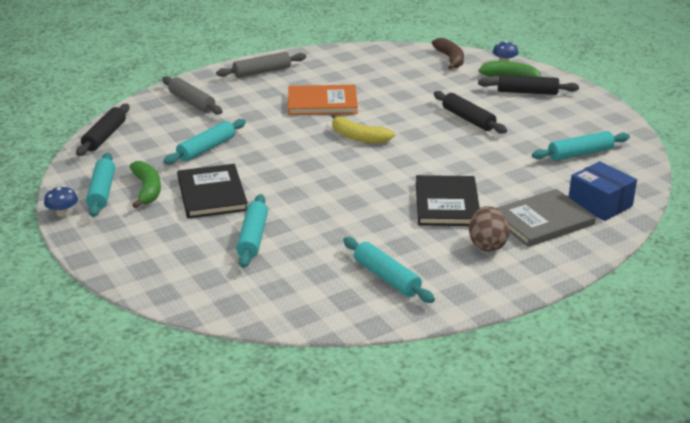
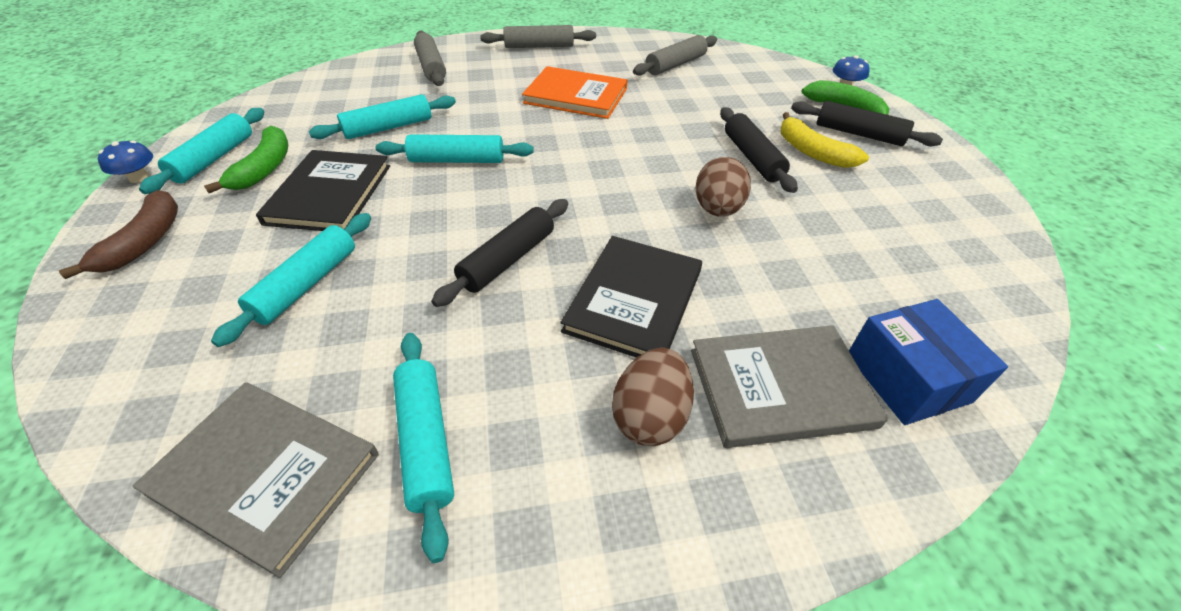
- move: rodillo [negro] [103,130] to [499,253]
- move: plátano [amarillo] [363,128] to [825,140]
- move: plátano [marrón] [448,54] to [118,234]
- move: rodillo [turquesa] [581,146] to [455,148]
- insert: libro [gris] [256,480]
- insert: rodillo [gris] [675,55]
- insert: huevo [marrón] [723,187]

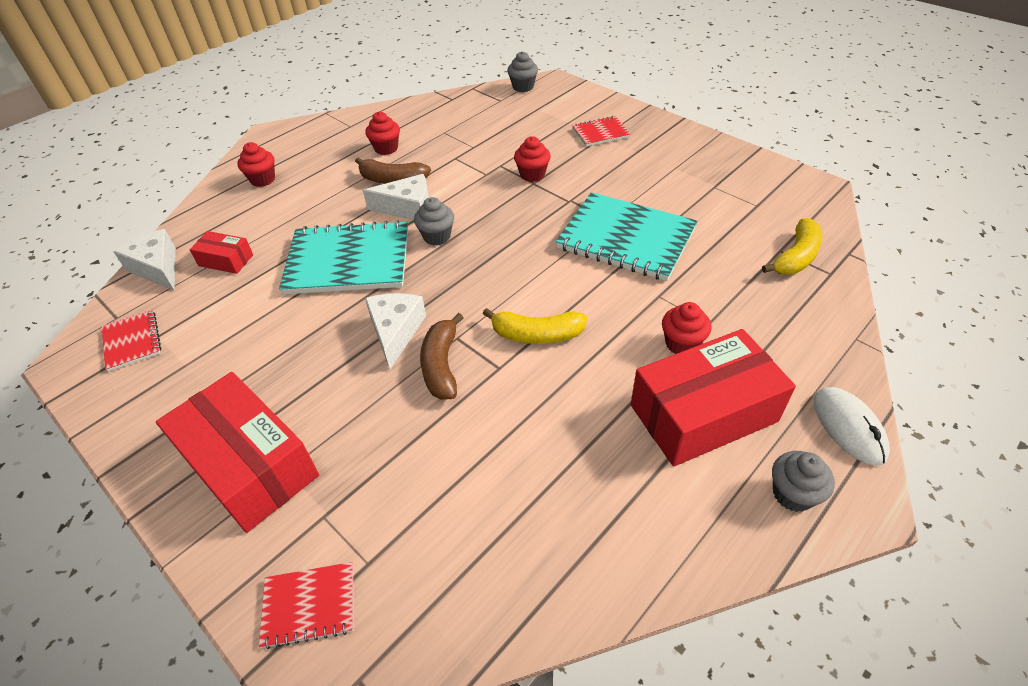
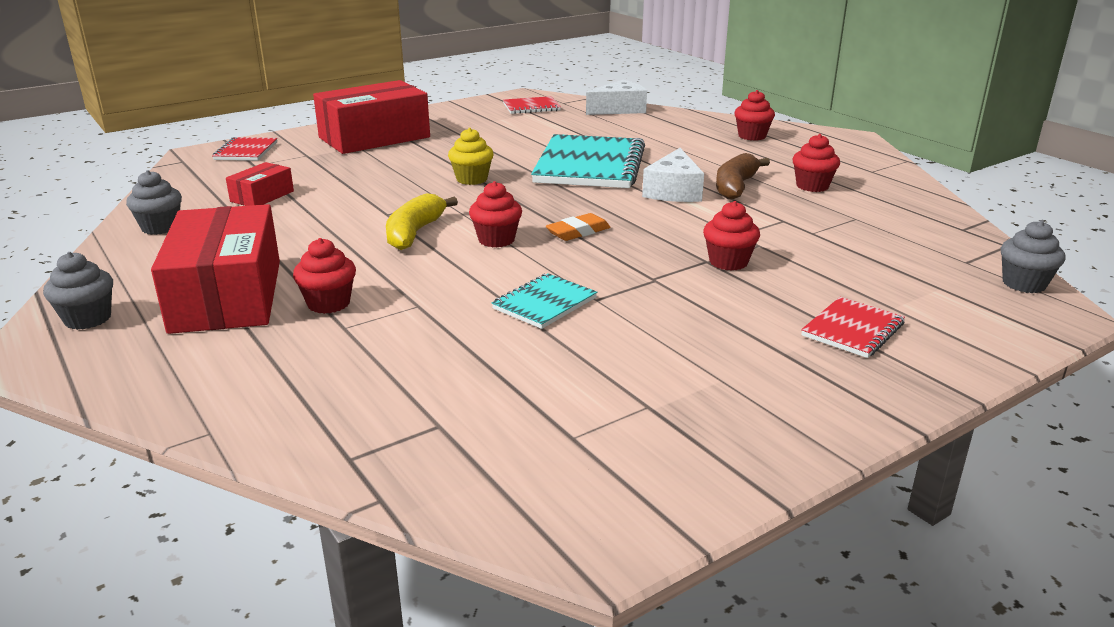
- move: caja [rojo] [221,252] to [260,184]
- replace: queso [blanco] [395,331] to magdalena [amarillo] [471,156]
- move: magdalena [gris] [434,221] to [154,202]
- delete: plátano [marrón] [442,356]
- resize: cuaderno [turquesa] [627,236] = [544,301] x0.50
- rotate: cuaderno [rojo] [601,131] = [853,327] 45 degrees clockwise
- delete: plátano [amarillo] [792,246]
- delete: ratón [blanco] [852,426]
- insert: magdalena [rojo] [495,214]
- insert: goma de borrar [naranja] [578,227]

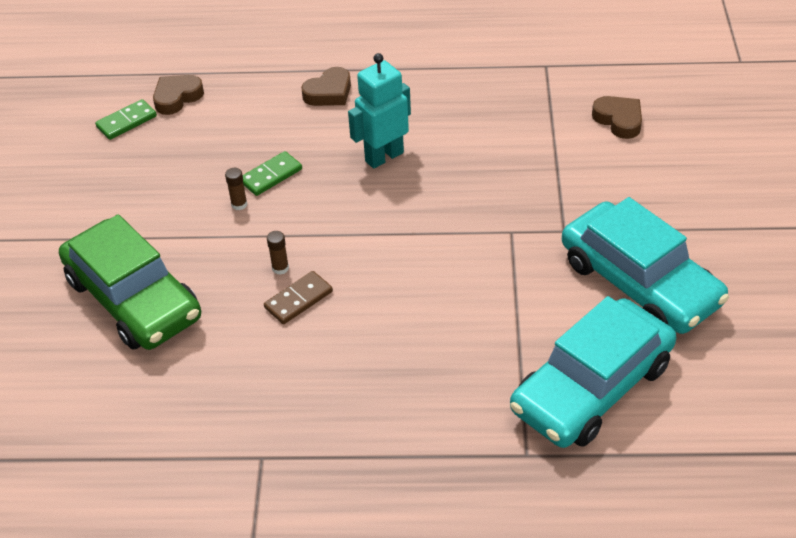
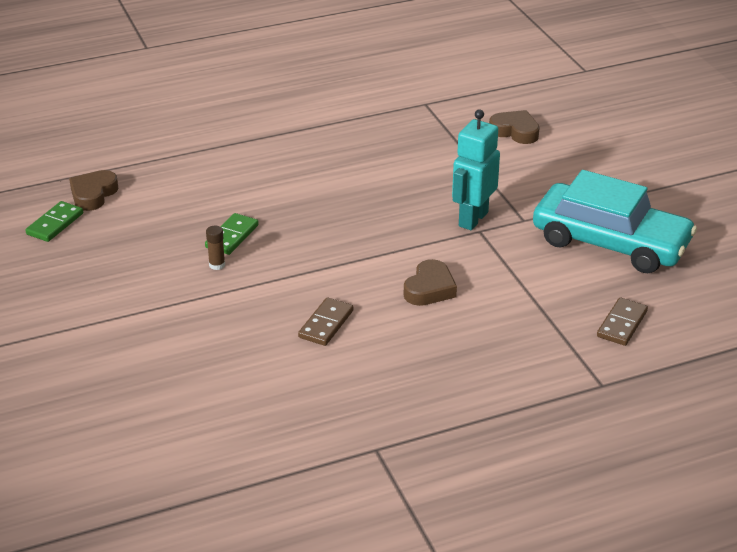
- delete: coche [verde] [130,282]
- delete: barra de pegamento [marrón] [278,253]
- move: corazón [marrón] [326,86] to [430,282]
- move: robot [turquesa] [379,111] to [476,169]
- replace: coche [turquesa] [593,372] to ficha de dominó [marrón] [622,321]

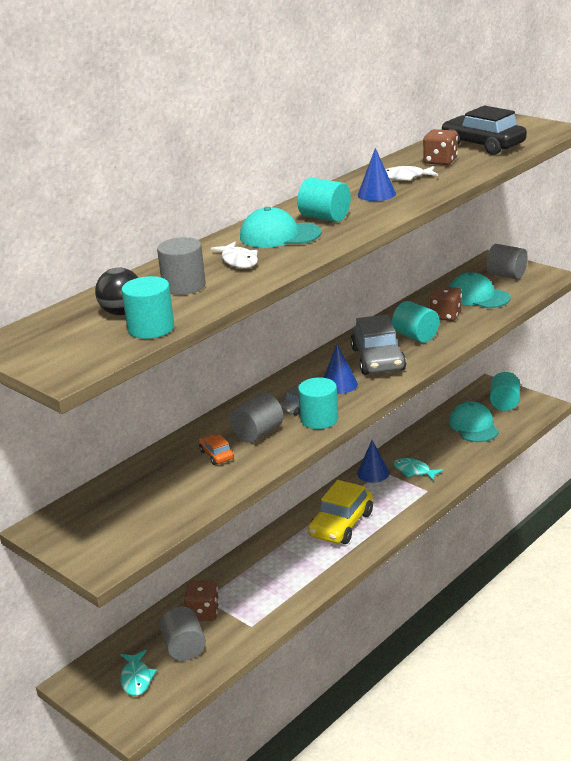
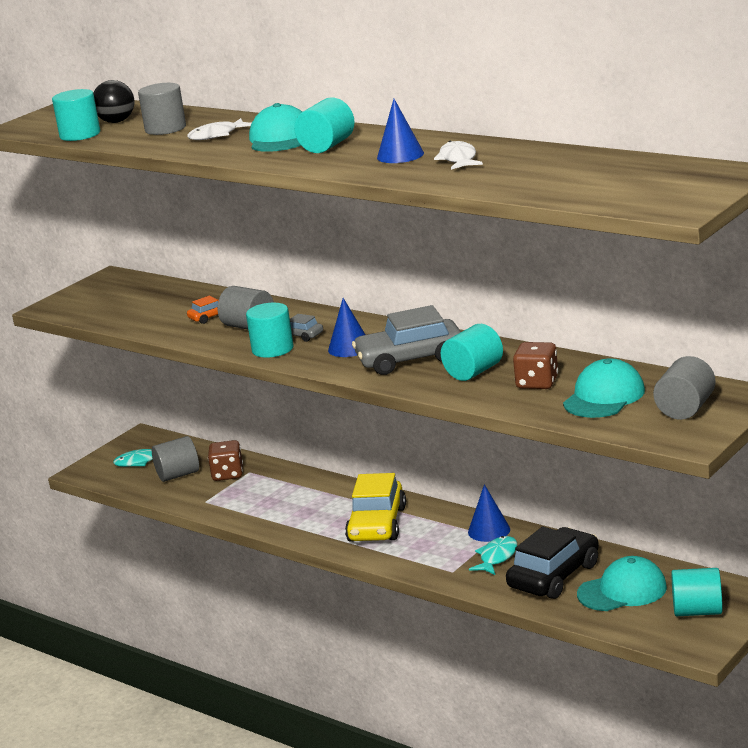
- rotate: coche [amarillo] [340,512] = [375,507] 105 degrees counterclockwise
- delete: dado [marrón] [440,147]
- move: coche [negro] [484,130] to [552,563]

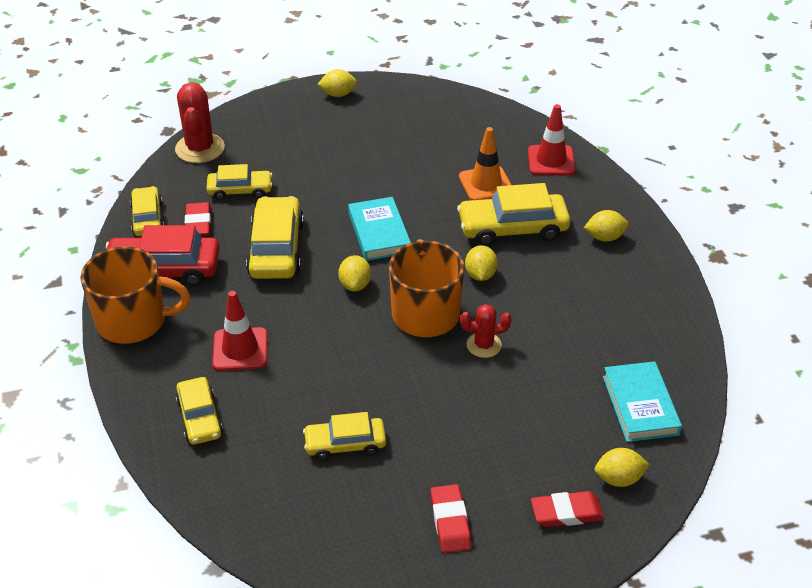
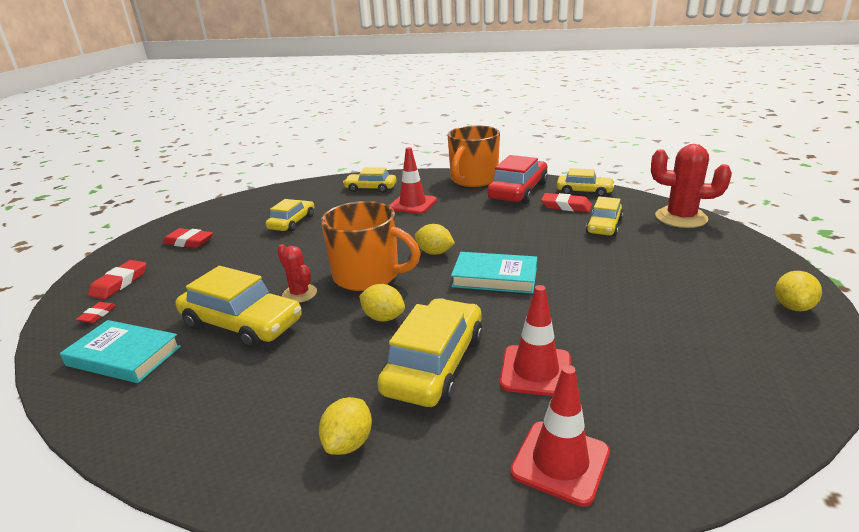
- move: coche [amarillo] [275,237] to [239,307]
- recolor: cono de tráfico [naranja] [485,163] to cono de tráfico [rojo] [535,340]
- rotate: cactus [rojo] [486,331] = [297,273] 60 degrees counterclockwise
- replace: limón [amarillo] [622,467] to goma de borrar [rojo] [96,312]

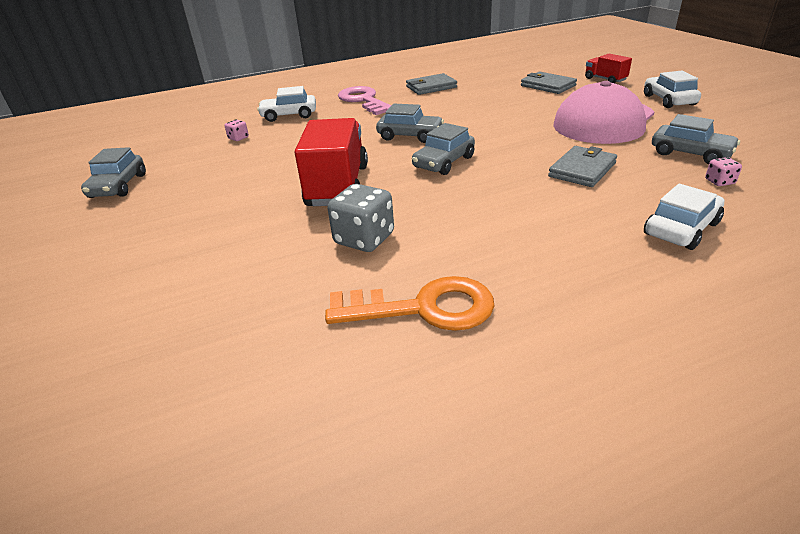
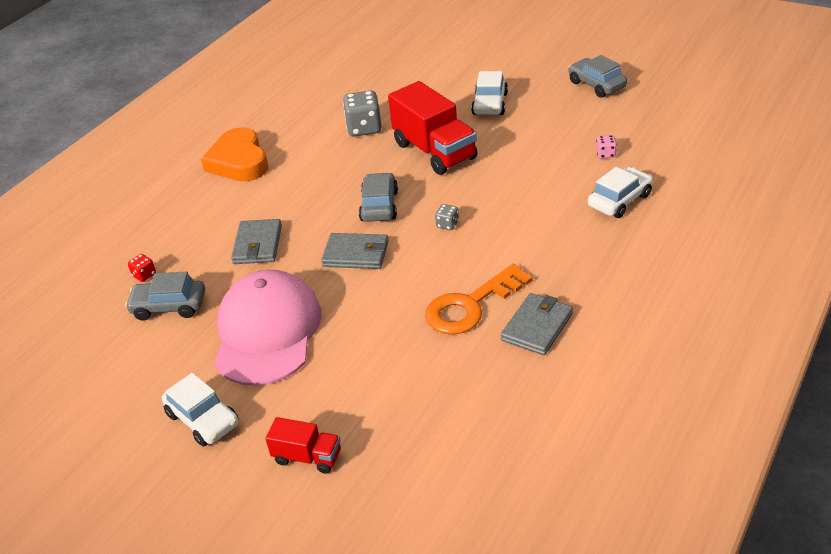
- move: llave [naranja] [410,303] to [478,299]
- delete: llave [rosa] [364,100]
- replace: coche [gris] [410,123] to dado [gris] [447,217]
- move: cartera [gris] [549,83] to [355,251]
- move: coche [blanco] [684,217] to [489,93]
- recolor: dado [rosa] [723,171] to dado [rojo] [142,268]
- insert: corazón [naranja] [234,154]

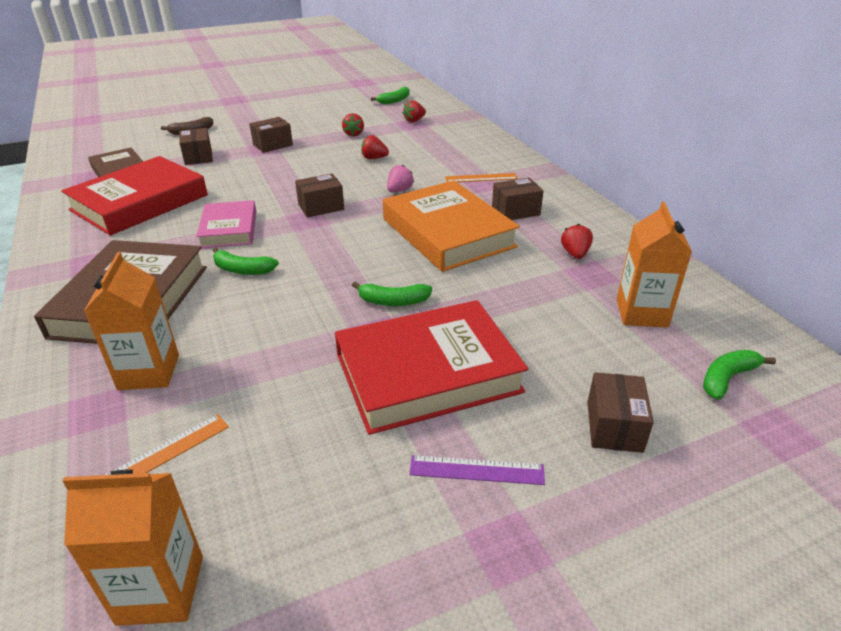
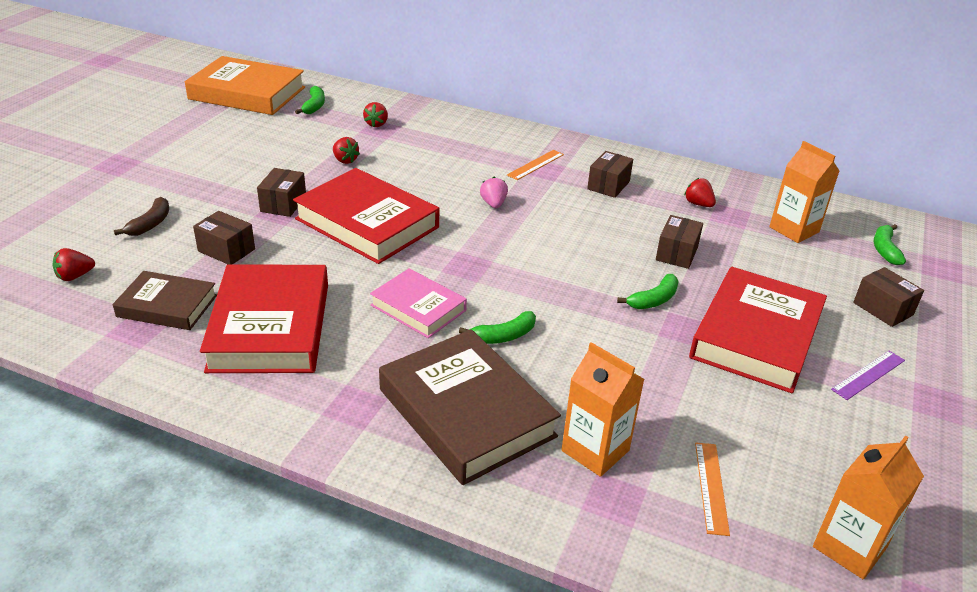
- move: caja [marrón] [319,195] to [679,242]
- move: fresa [rojo] [375,147] to [73,264]
- move: libro [naranja] [451,226] to [245,85]
- insert: libro [rojo] [366,216]

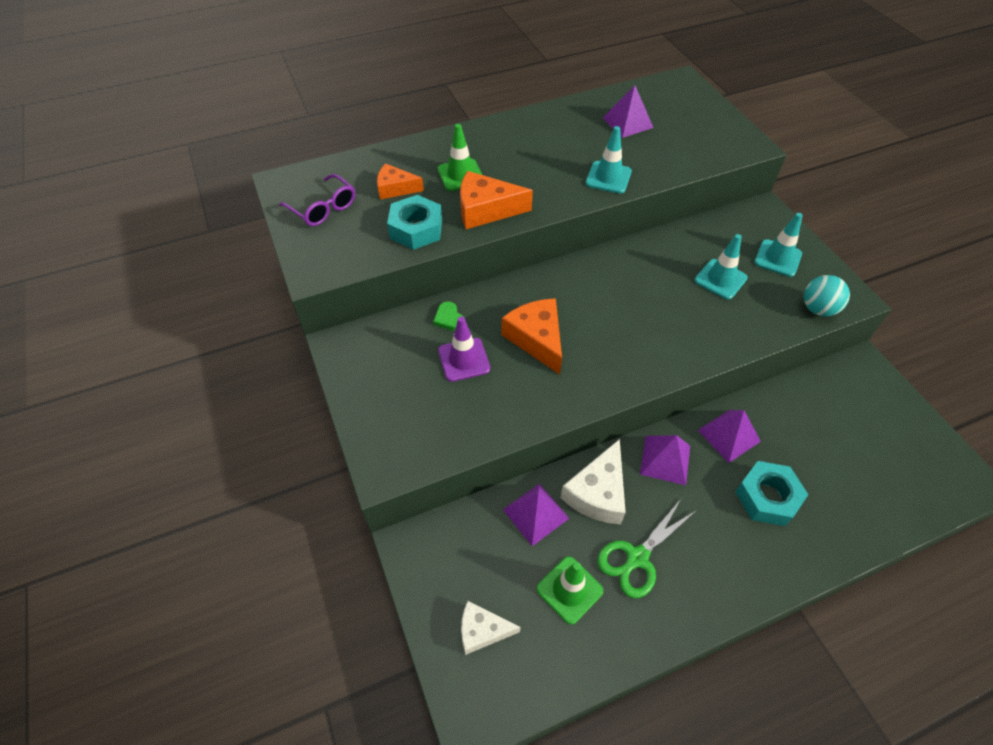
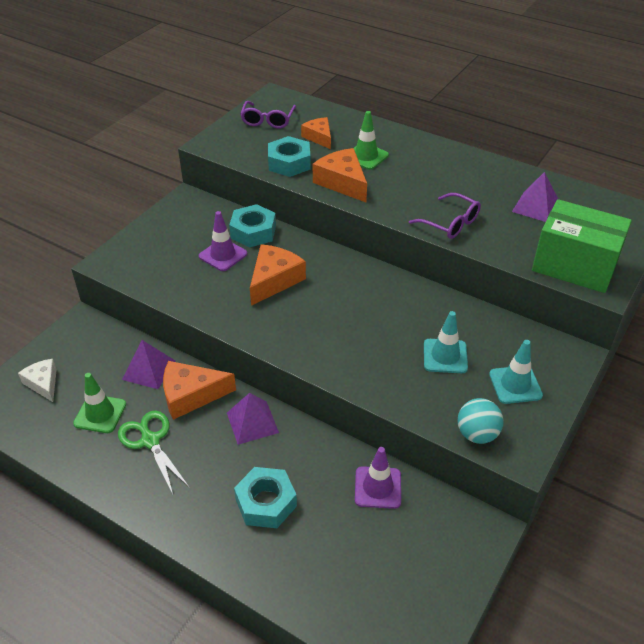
- replace: corazón [verde] [448,316] to tuerca [turquesa] [252,226]
- recolor: queso [blanco] [593,482] to queso [naranja] [199,390]
- replace: cono de tráfico [turquesa] [609,160] to gafas [morado] [445,216]
- rotate: tijeras [verde] [647,548] = [154,452] 45 degrees clockwise
- delete: pirámide [morado] [729,436]
- insert: cono de tráfico [morado] [378,478]
- insert: caja [verde] [582,246]

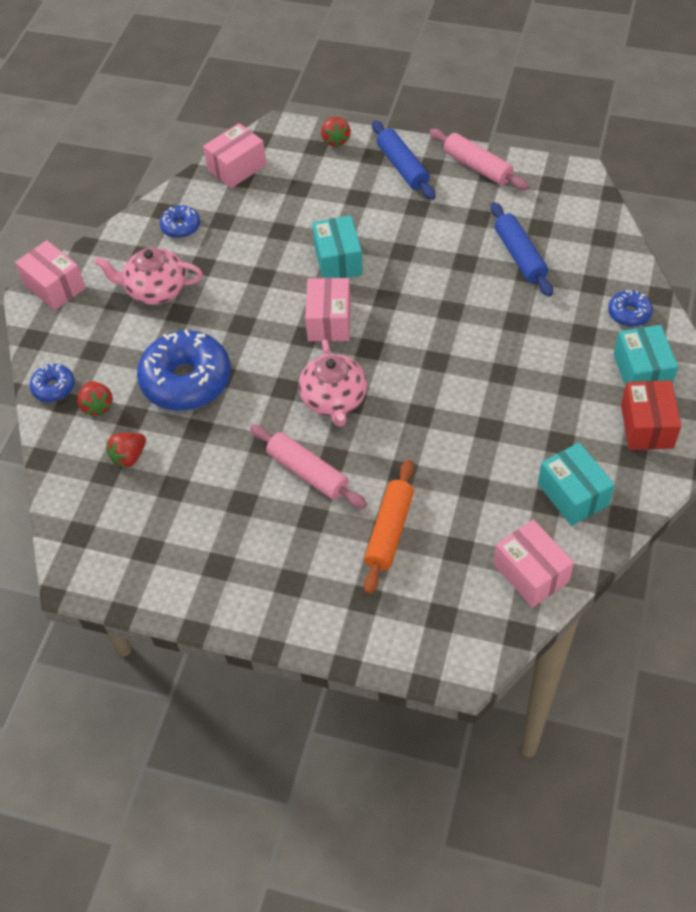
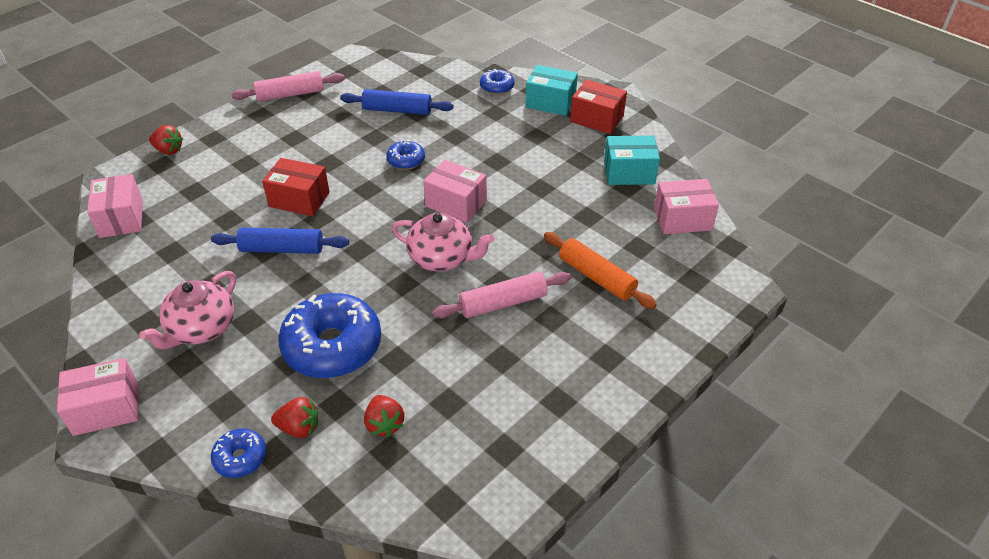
- move: rosquilla [azul] [180,221] to [405,155]
- move: caja [rosa] [328,309] to [455,191]
- recolor: caja [turquesa] [337,246] to caja [rojo] [296,187]
- move: rodillo [azul] [404,160] to [280,240]

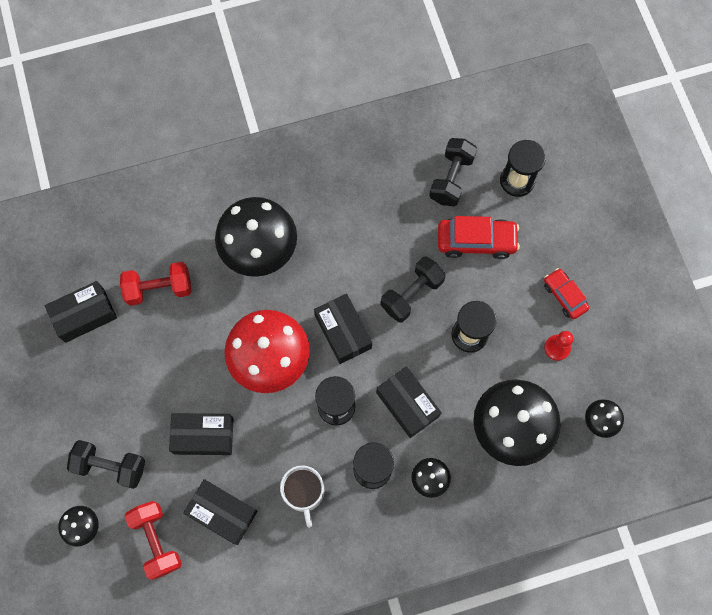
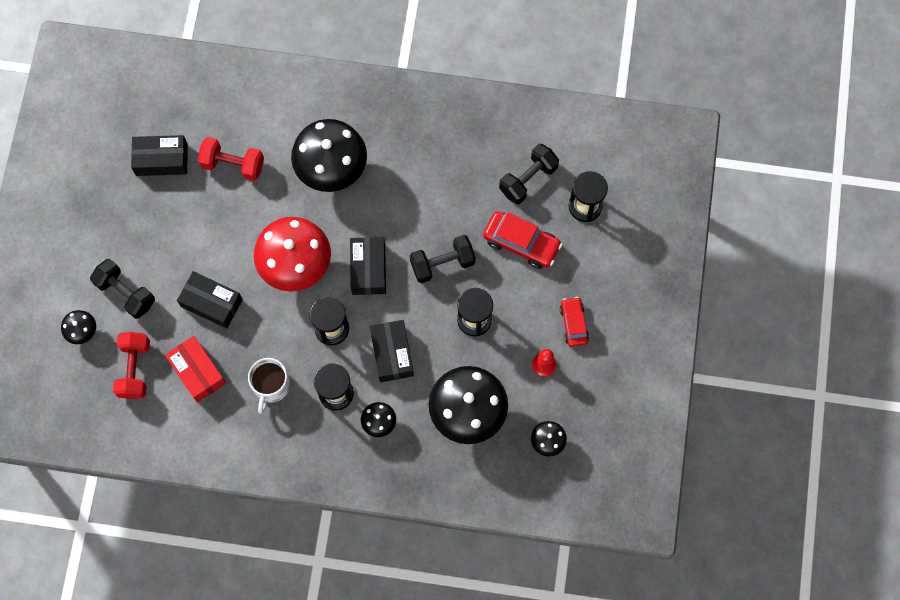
- recolor: caja [negro] [220,512] to caja [rojo] [195,369]

